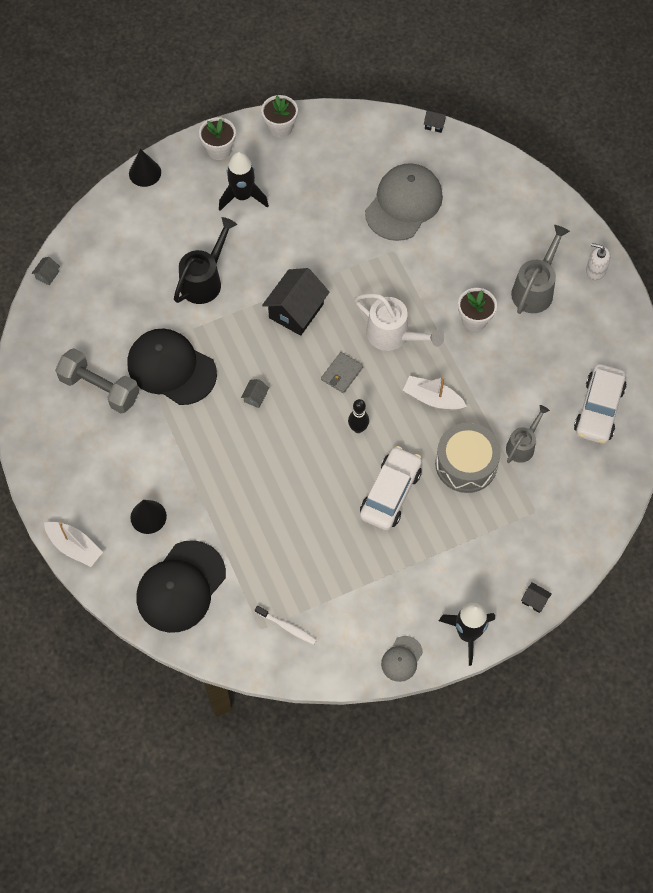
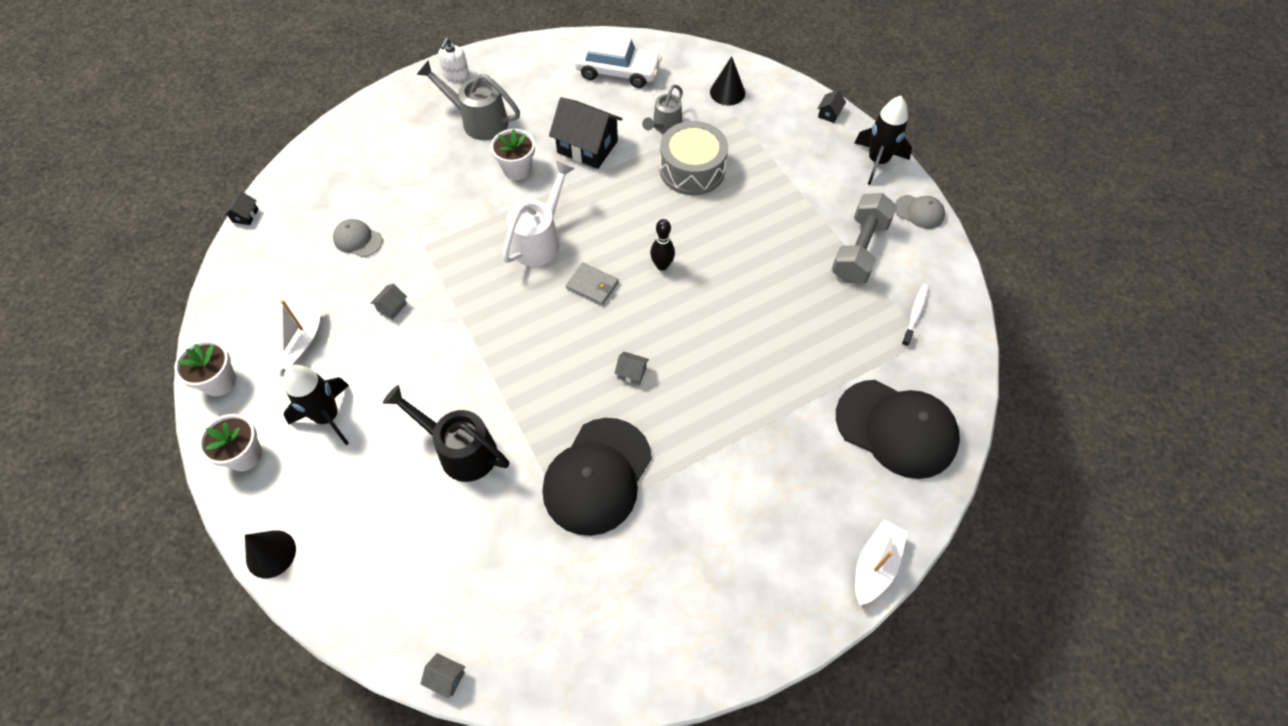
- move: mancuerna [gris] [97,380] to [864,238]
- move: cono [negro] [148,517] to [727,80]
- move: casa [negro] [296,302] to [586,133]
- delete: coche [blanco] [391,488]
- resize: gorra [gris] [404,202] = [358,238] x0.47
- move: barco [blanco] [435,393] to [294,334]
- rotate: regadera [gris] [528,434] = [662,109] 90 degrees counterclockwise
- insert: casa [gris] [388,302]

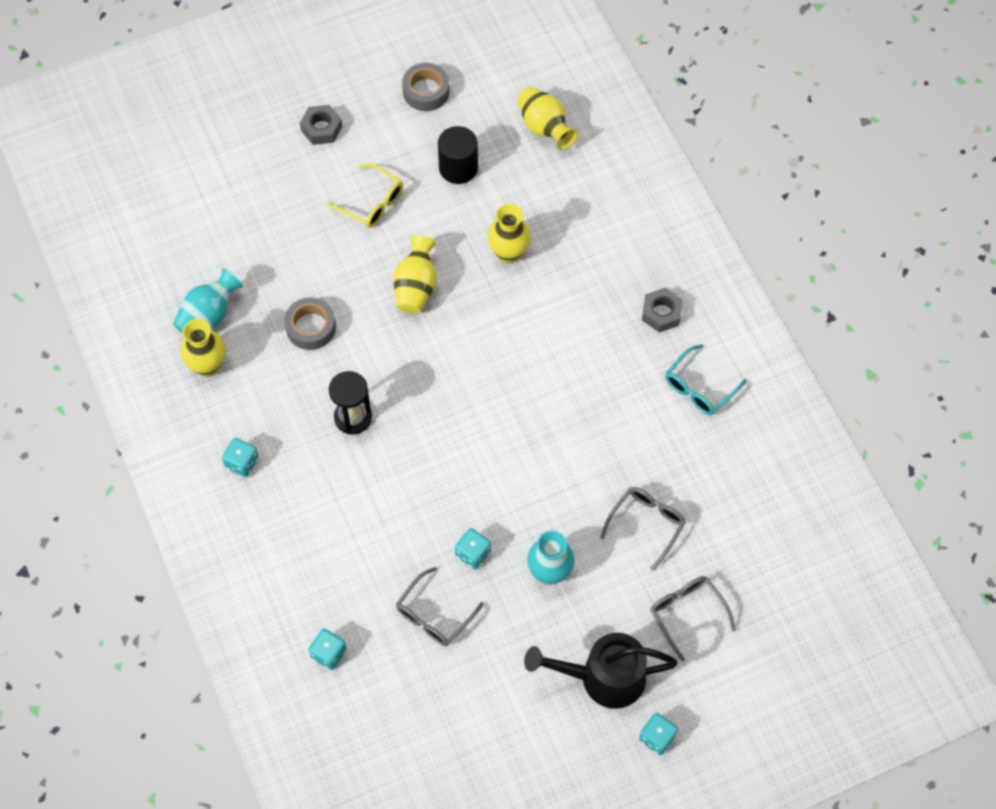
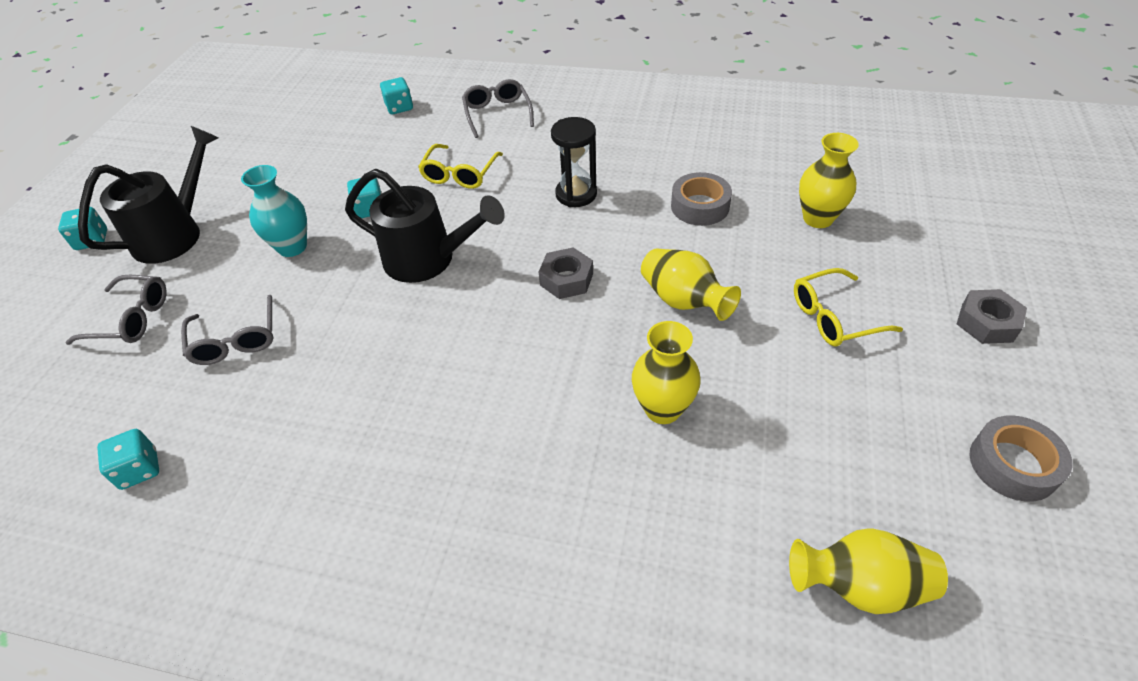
- delete: florero [turquesa] [208,301]
- move: florero [amarillo] [202,348] to [829,180]
- move: dado [turquesa] [240,457] to [128,459]
- move: gafas [gris] [440,606] to [498,108]
- delete: cilindro [negro] [458,155]
- move: tuerca [gris] [662,309] to [566,273]
- delete: gafas [turquesa] [706,379]
- insert: regadera [negro] [425,226]
- insert: gafas [amarillo] [460,166]

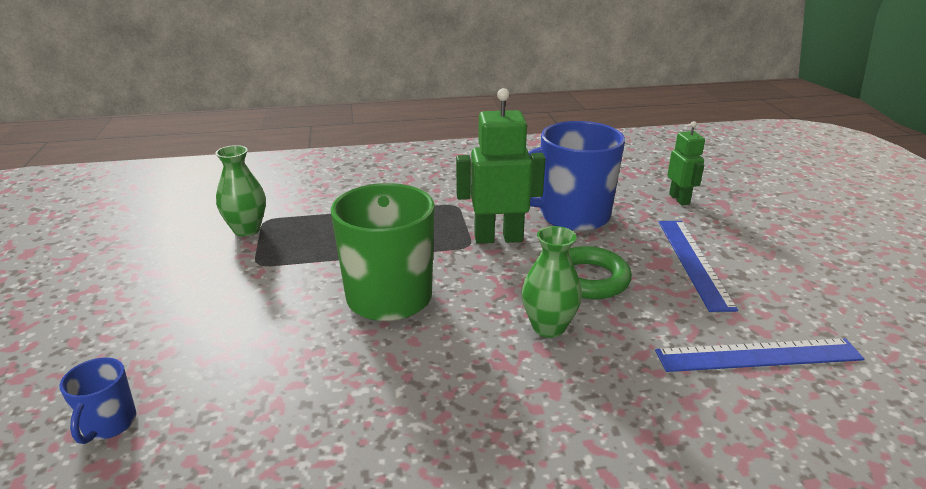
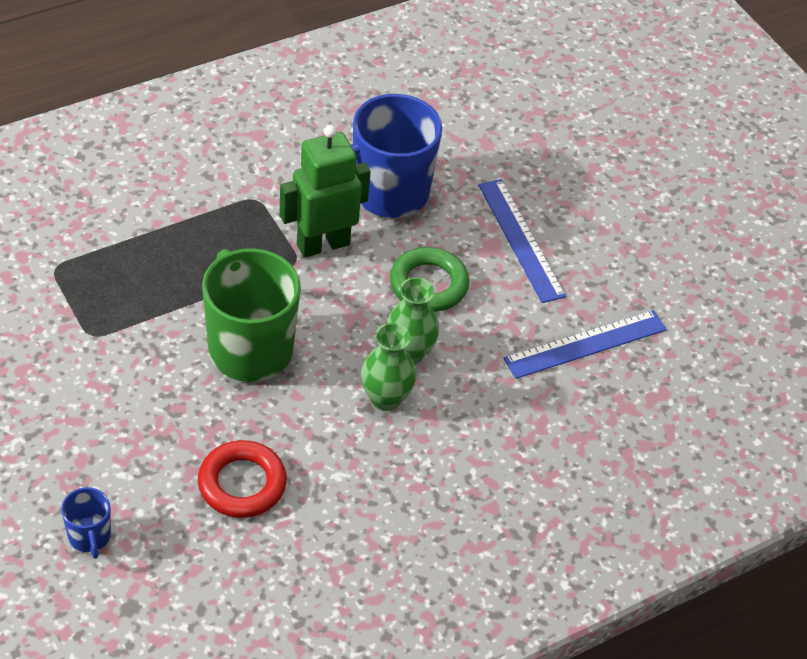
- move: florero [verde] [241,190] to [388,367]
- delete: robot [verde] [686,163]
- insert: anillo [rojo] [242,479]

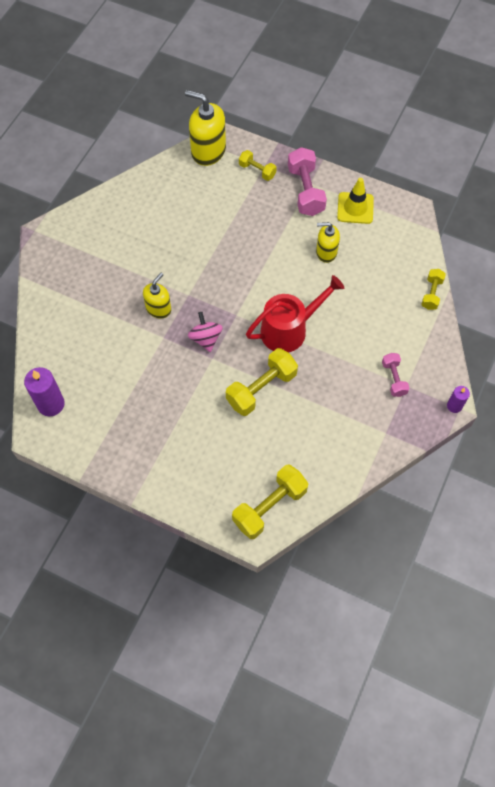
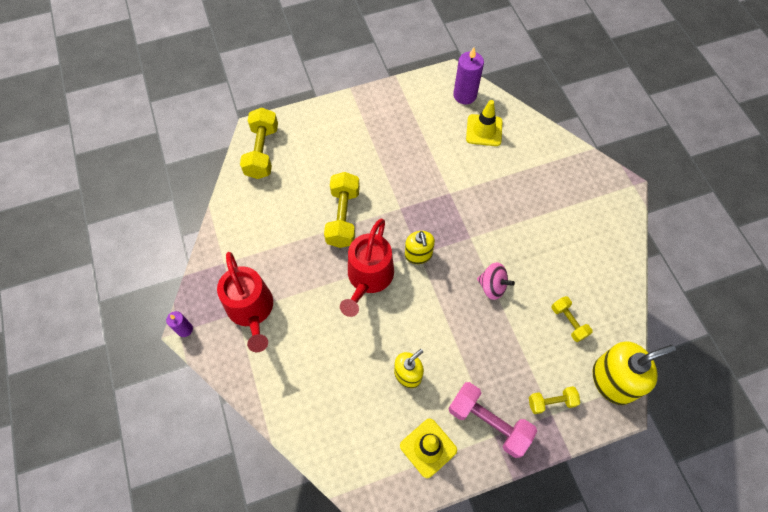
- move: dispensador de jabón [amarillo] [157,296] to [420,247]
- move: peonza [rosa] [205,332] to [496,281]
- replace: mancuerna [rosa] [396,375] to regadera [rojo] [245,302]
- move: mancuerna [amarillo] [433,289] to [572,319]
- insert: cono de tráfico [amarillo] [484,123]

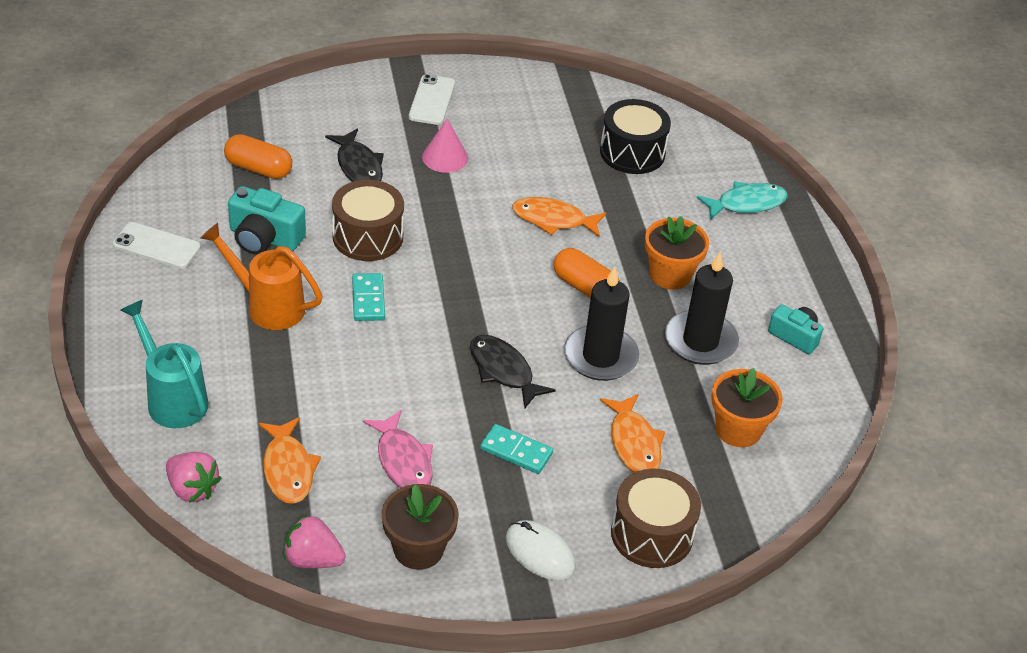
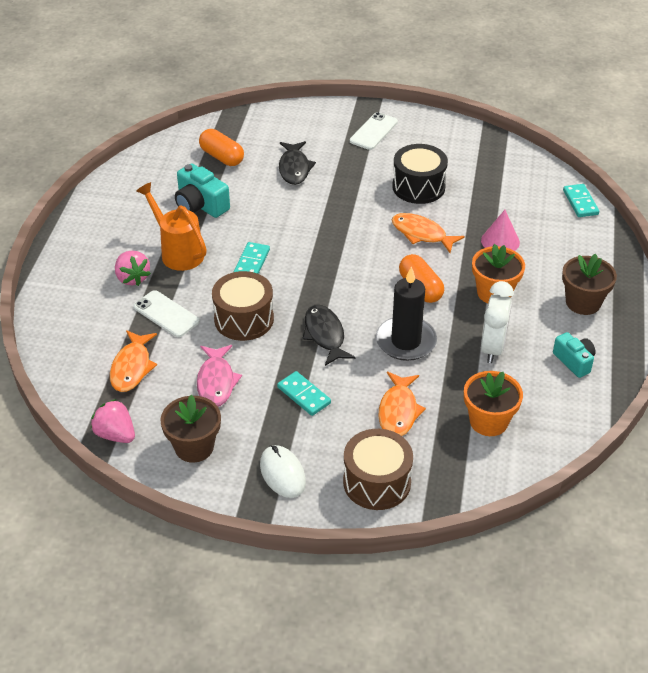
- move: móvil [blanco] [157,245] to [166,313]
- delete: regadera [turquesa] [164,364]
- move: fresa [rosa] [193,477] to [133,268]
- move: tambor [marrón] [368,220] to [243,306]
- move: cono [rosa] [445,146] to [500,230]
- move: tambor [negro] [635,136] to [420,174]
- replace: vela [negro] [702,308] to despertador [blanco] [497,322]
- delete: pez [turquesa] [742,201]
- insert: maceta [marrón] [589,284]
- insert: ficha de dominó [turquesa] [581,200]

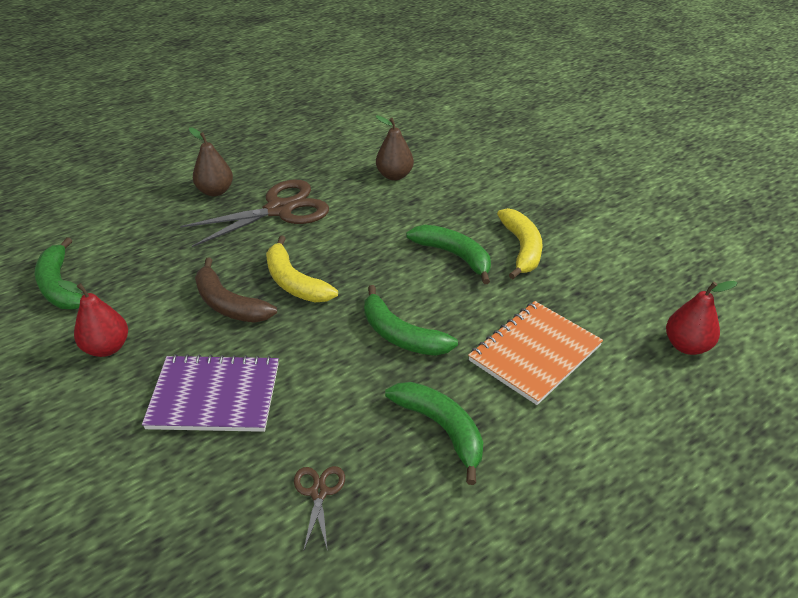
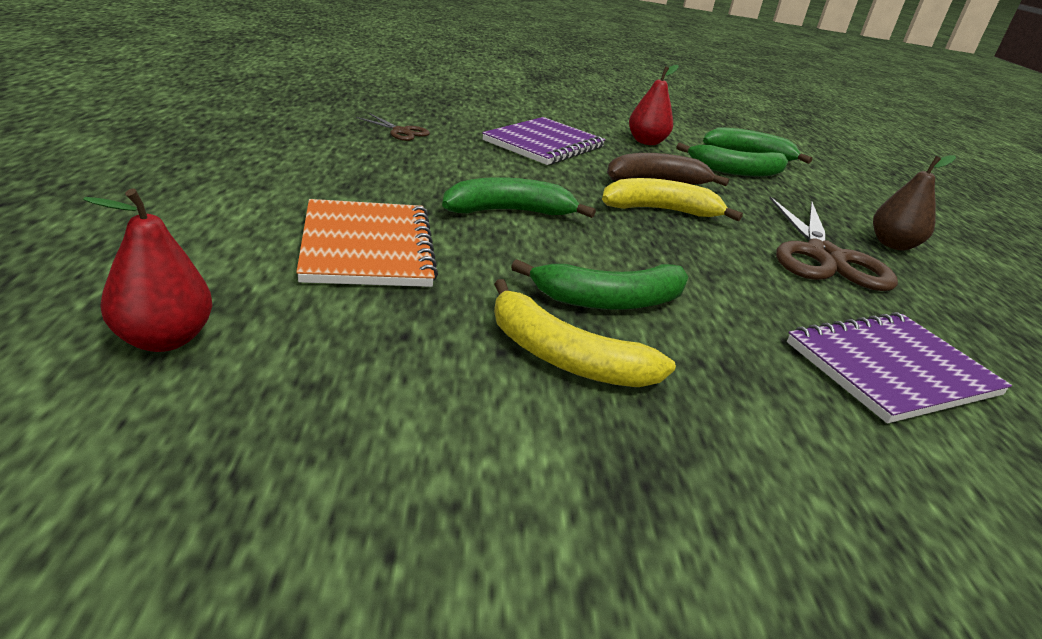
- replace: pera [marrón] [395,147] to cuaderno [morado] [899,368]
- move: plátano [verde] [434,433] to [732,160]

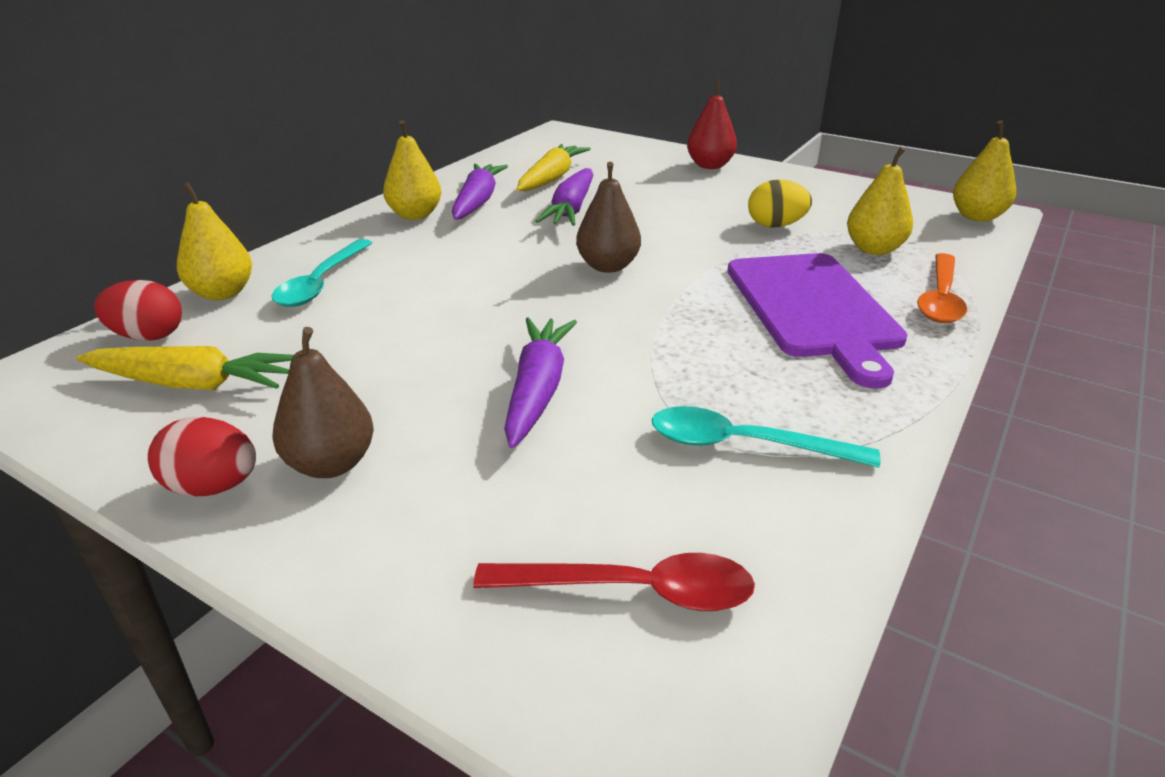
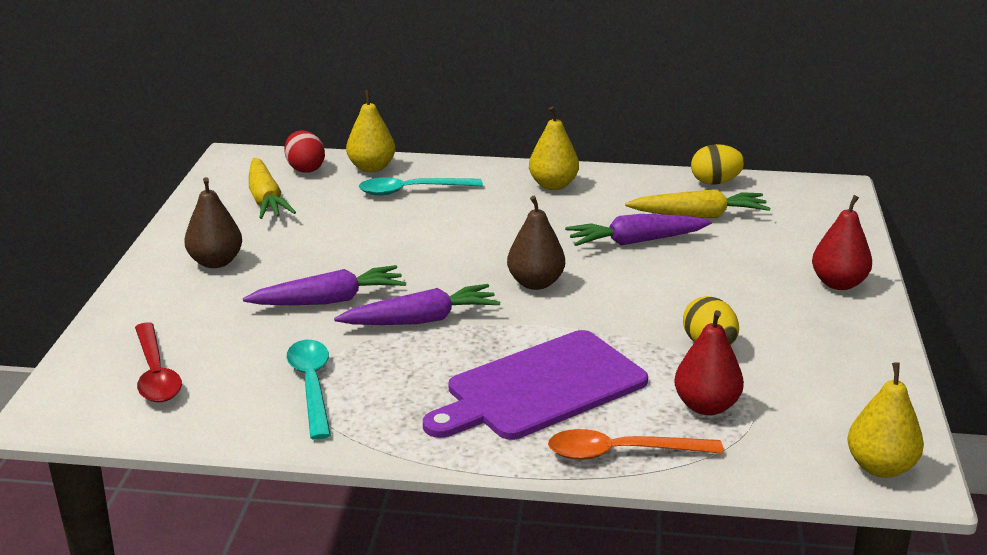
- delete: huevo [rojo] [202,456]
- move: zanahoria [morado] [480,192] to [417,304]
- recolor: pera [amarillo] [880,201] to pera [rojo] [709,362]
- insert: huevo [amarillo] [718,164]

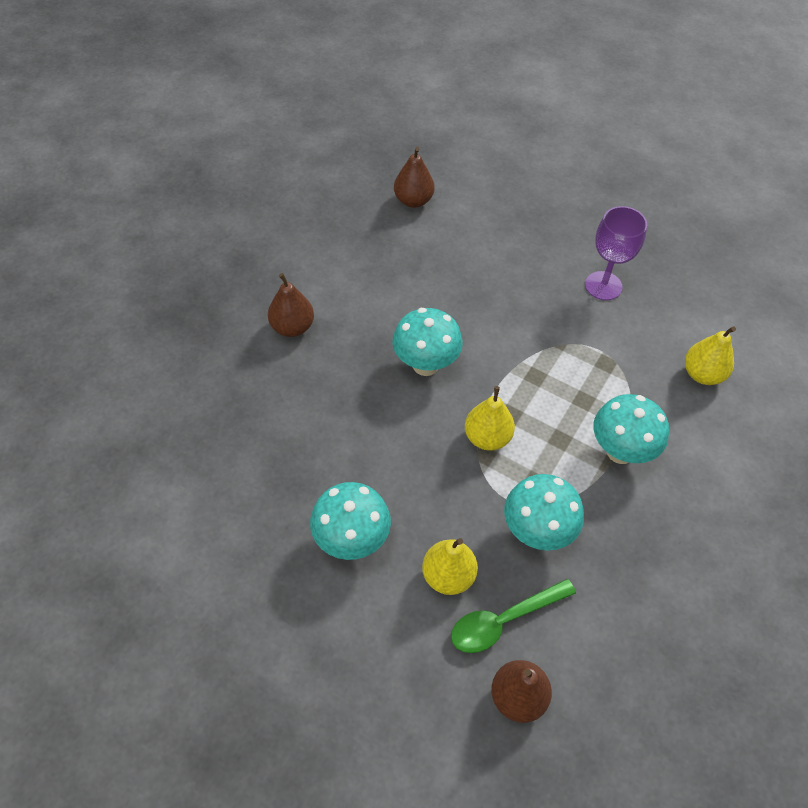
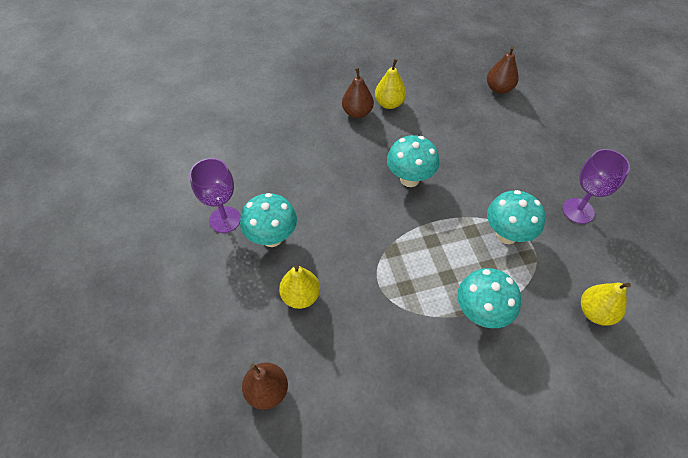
- delete: cuchara [verde] [513,616]
- move: pera [amarillo] [490,418] to [390,84]
- move: seta [turquesa] [544,512] to [516,217]
- insert: copa [morado] [215,195]

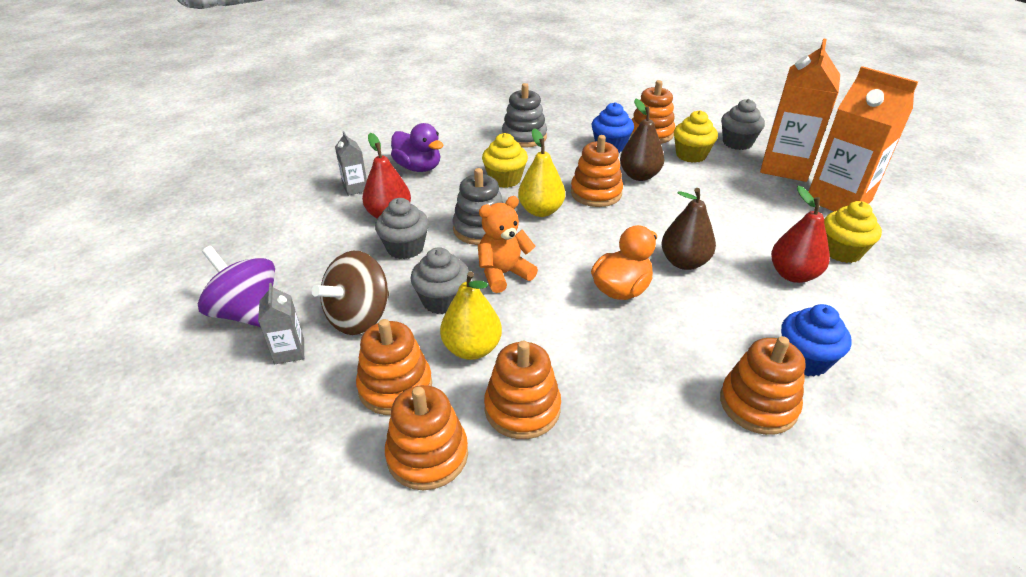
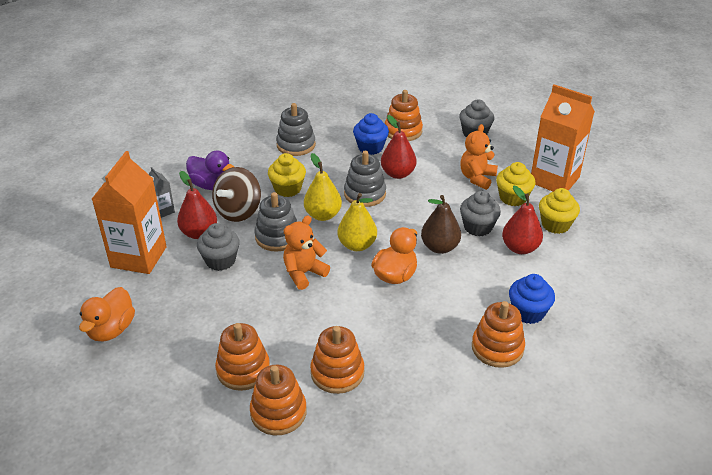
- replace: peonza [morado] [236,286] to pato [naranja] [107,314]
- delete: cartón de leche [gris] [281,323]
- move: peonza [marrón] [350,293] to [236,194]
- move: magdalena [gris] [440,280] to [480,214]
- move: pera [amarillo] [471,315] to [357,222]
- recolor: juguete apilable [naranja] [597,171] to juguete apilable [gris] [365,178]
- recolor: pera [marrón] [642,139] to pera [rojo] [399,147]
- move: magdalena [amarillo] [696,136] to [516,184]
- move: cartón de leche [naranja] [800,110] to [129,212]
- insert: osito [naranja] [479,157]

